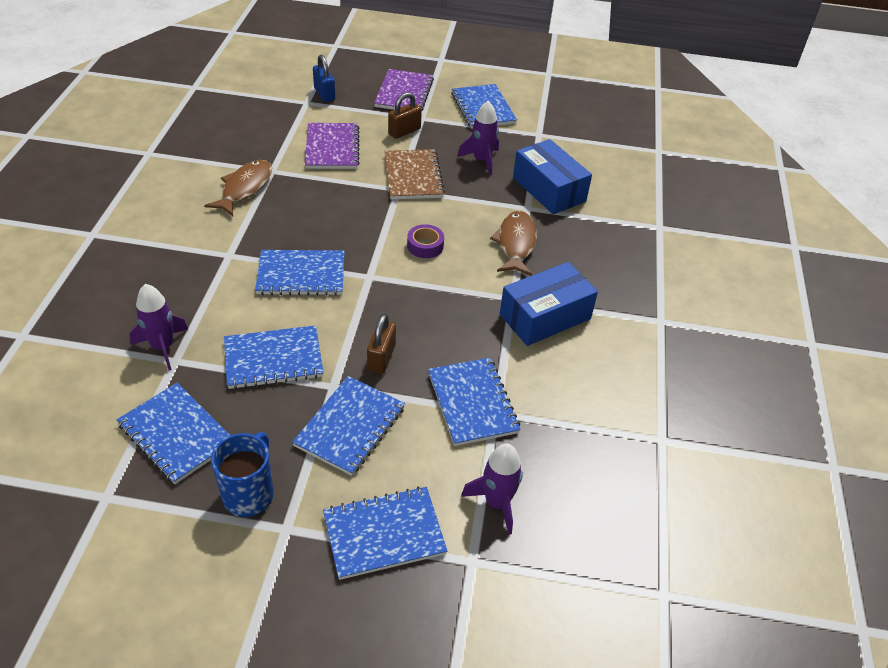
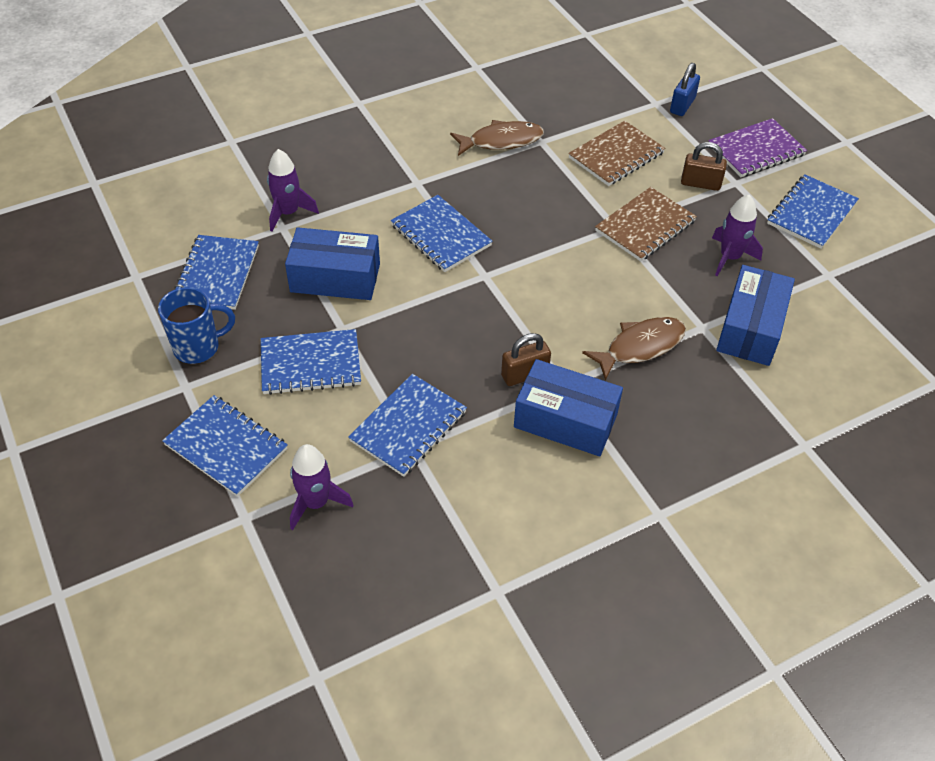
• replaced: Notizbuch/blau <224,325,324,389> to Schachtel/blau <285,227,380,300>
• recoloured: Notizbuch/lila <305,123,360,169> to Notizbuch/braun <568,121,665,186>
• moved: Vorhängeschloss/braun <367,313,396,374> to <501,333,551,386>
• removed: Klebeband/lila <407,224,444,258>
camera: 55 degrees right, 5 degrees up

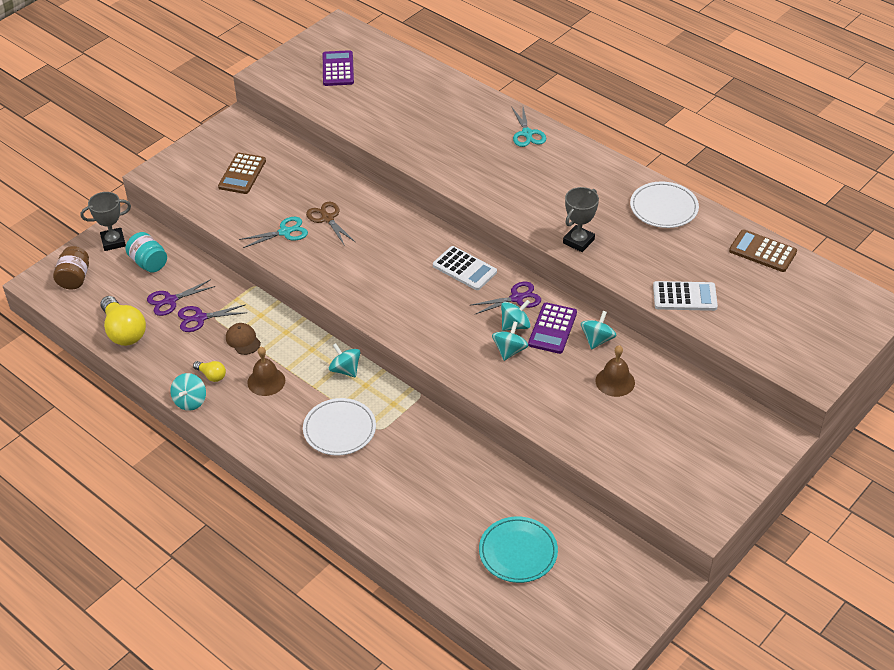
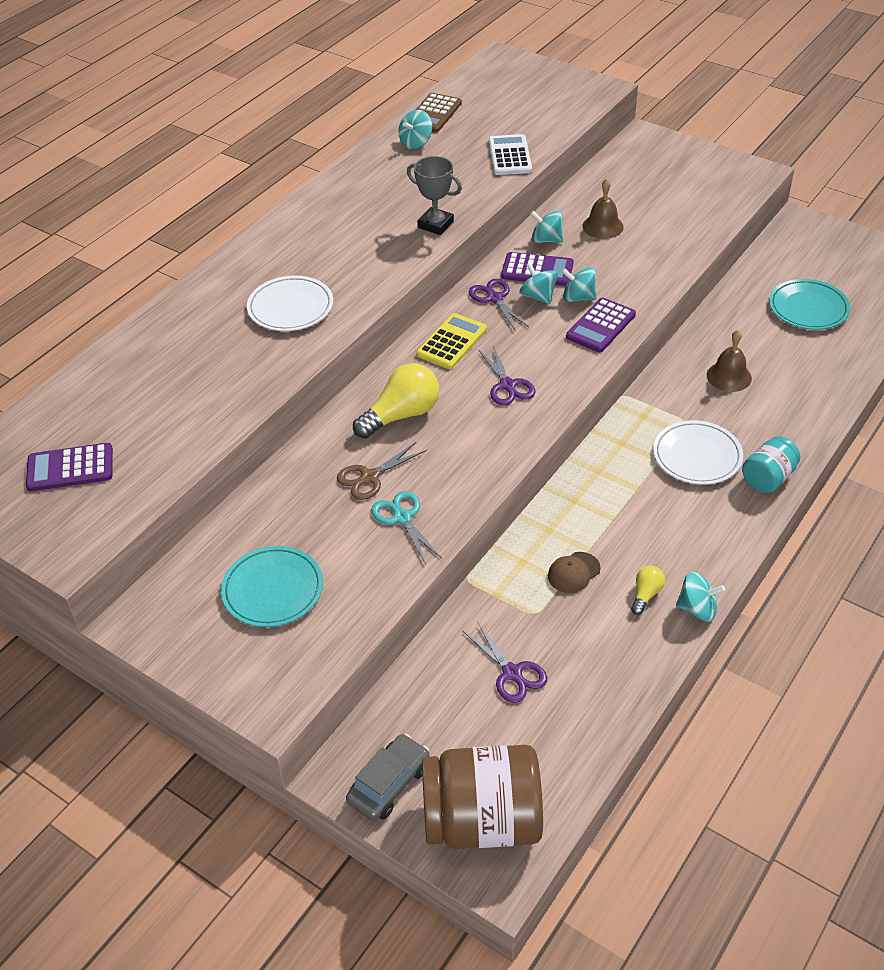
• resized: Einmachglas/braun <53,246,89,289> = <422,745,543,849> x1.86
• replaced: Pokal/grau <80,192,131,251> to Auto/grau <346,734,429,821>
• moved: Glühbirne/gelb <100,296,146,346> to <353,363,439,439>
• moved: Einmachglas/türkis <125,232,167,273> to <742,436,800,493>
• moved: Schere/lila <178,304,248,332> to <478,346,536,405>
• replaced: Taschenrechner/braun <218,153,266,194> to Teller/türkis <221,546,323,627>
• moved: Glocke/braun <247,347,285,396> to <707,330,752,392>
• moved: Kreisel/türkis <329,343,361,377> to <399,110,432,149>
• recoloured: Taschenrechner/weiß <433,246,497,290> to Taschenrechner/gelb <417,313,487,369>
• removed: Schere/türkis <511,106,546,147>
• moved: Teller/weiß <630,182,699,228> to <247,276,333,331>
• added: Taschenrechner/lila <566,298,636,352>
camera: 95 degrees left, 0 degrees up

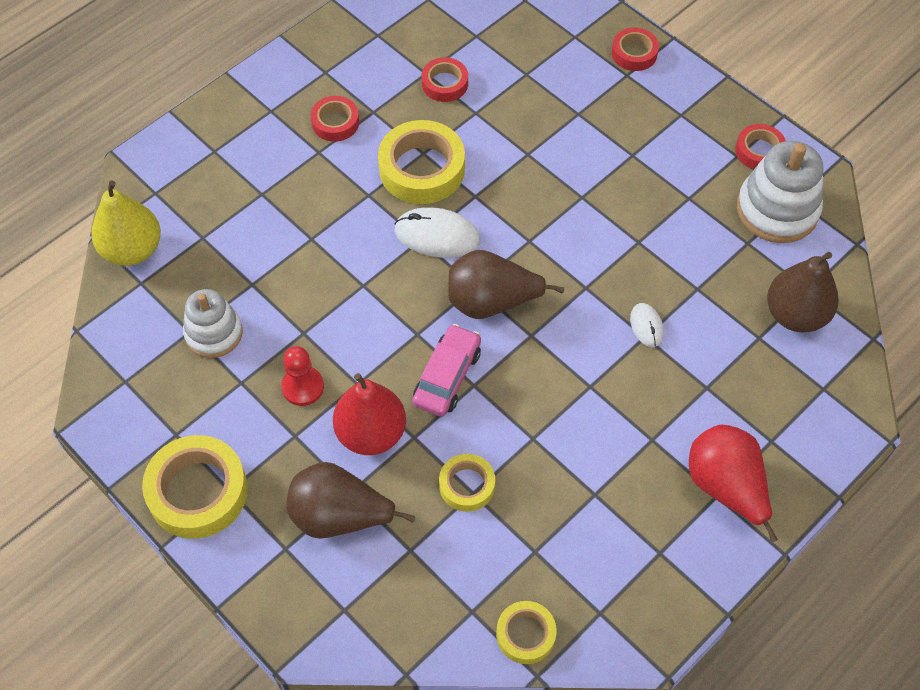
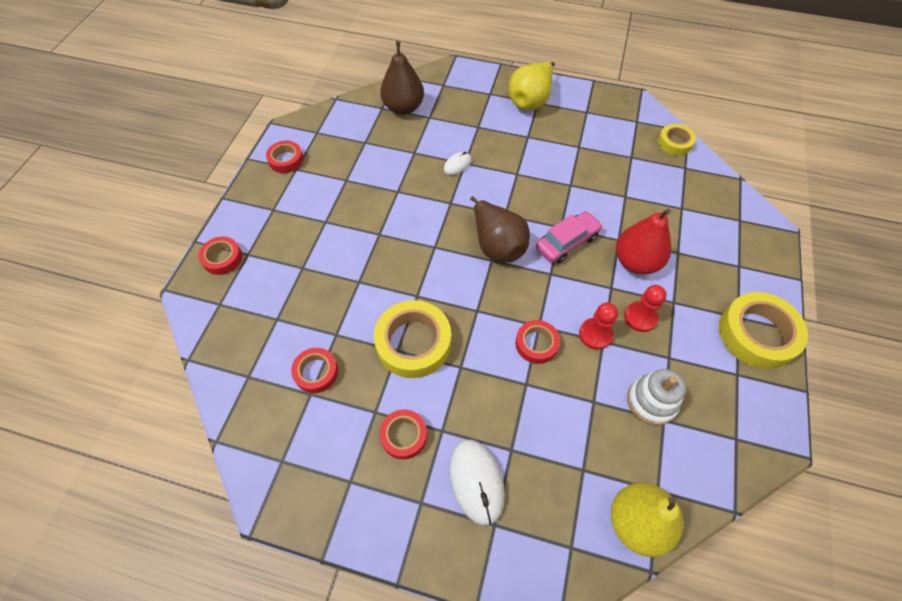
• removed: Birne/braun <286,462,415,539>
• moved: Computermaus/weiß <394,207,480,258> to <449,440,505,526>
• turned: Auto/rosa <412,324,481,417> = <536,211,603,264> 150 degrees clockwise
• removed: Klebeband/gelb <439,454,495,512>
• recoloured: Birne/rot <689,425,778,542> to Birne/gelb <509,62,555,110>
• removed: Stapelspielzeug/weiß <737,141,823,243>
• added: Klebeband/rot <516,320,560,364>
• added: Bauer/rot <579,303,618,350>
camera: 120 degrees left, 0 degrees up

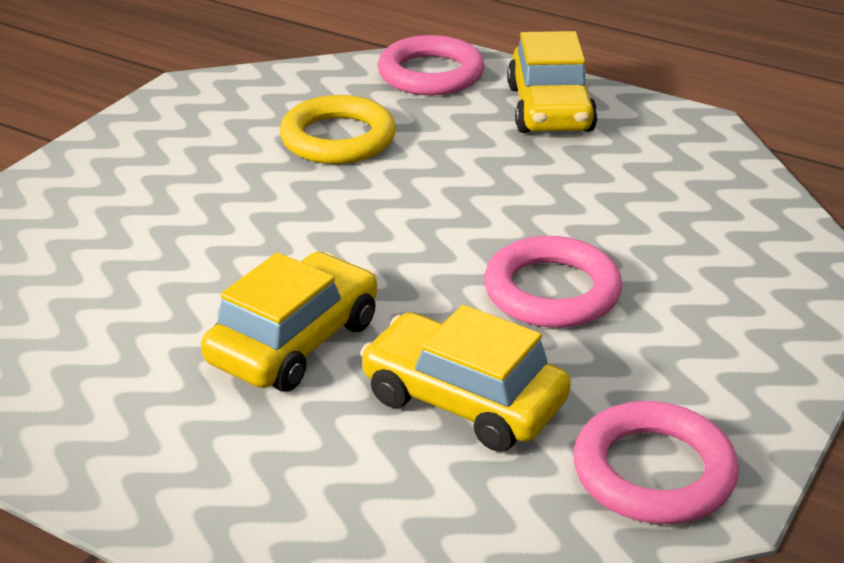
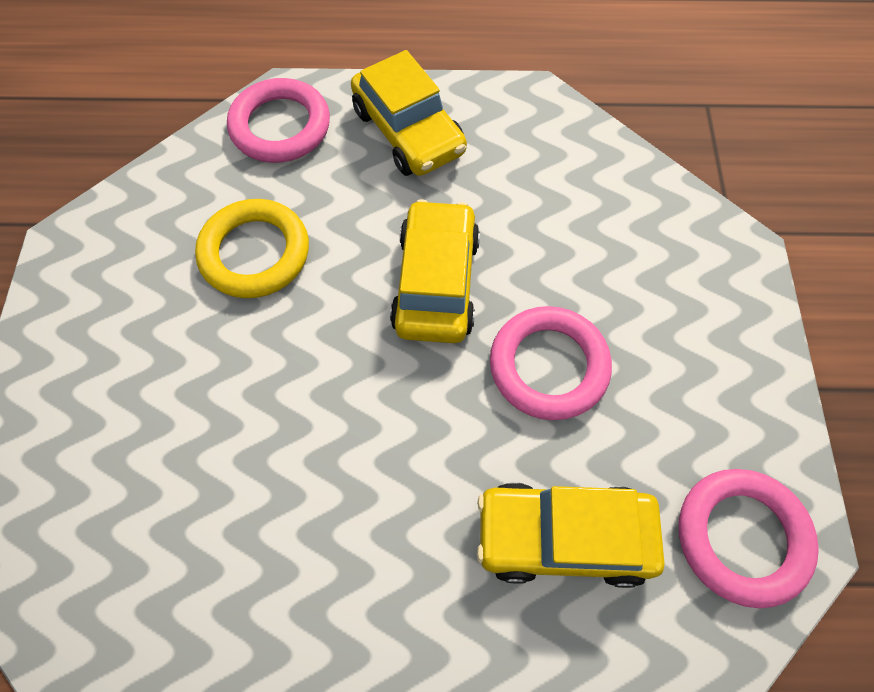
• moved: Auto/gelb <201,252,377,392> to <390,199,480,343>
camera: 30 degrees left, 30 degrees up

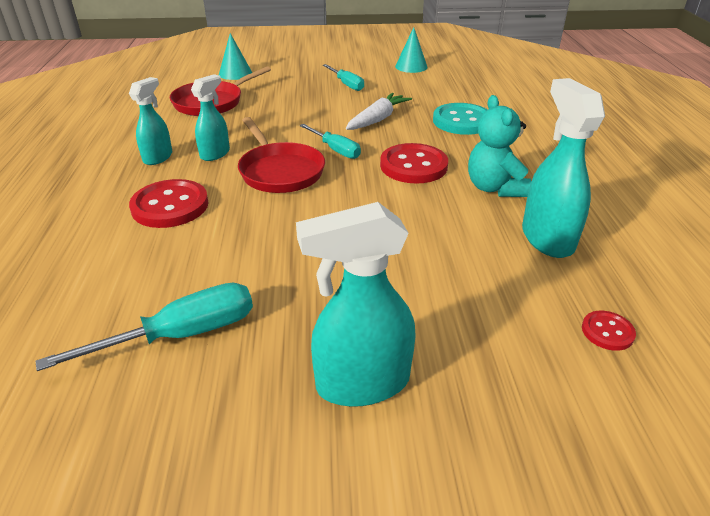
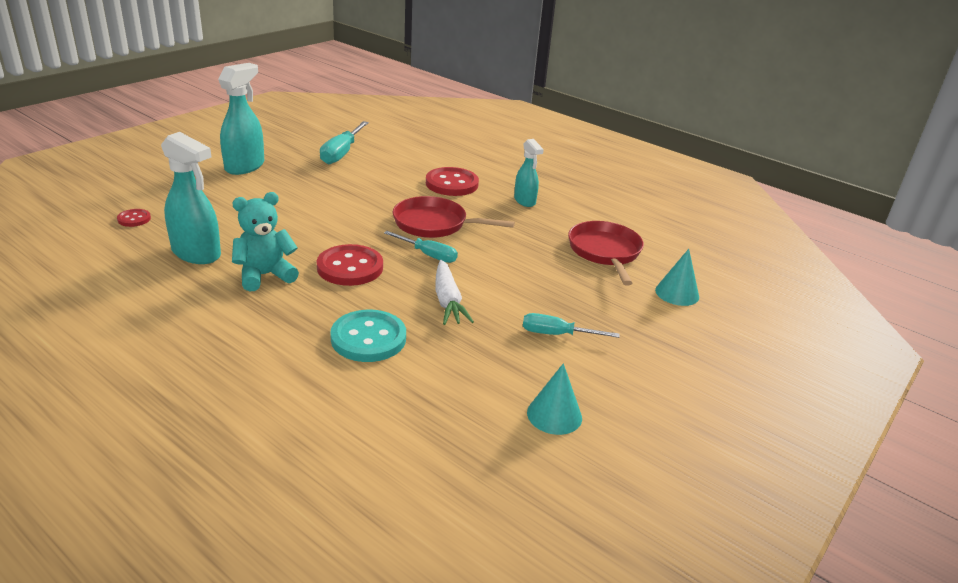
• removed: Sprühflasche/türkis <191,74,230,161>
• turned: Schraubenzieher/türkis <300,124,361,159> = <384,231,458,263> 150 degrees counterclockwise
• turned: Teddybär/türkis <468,95,532,197> = <232,192,299,292> 60 degrees counterclockwise
camera: 130 degrees right, 5 degrees down

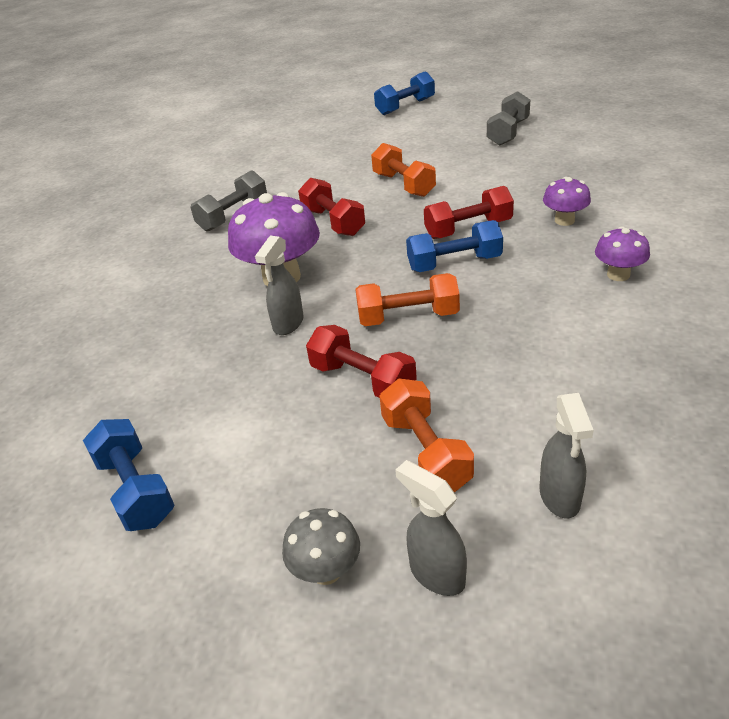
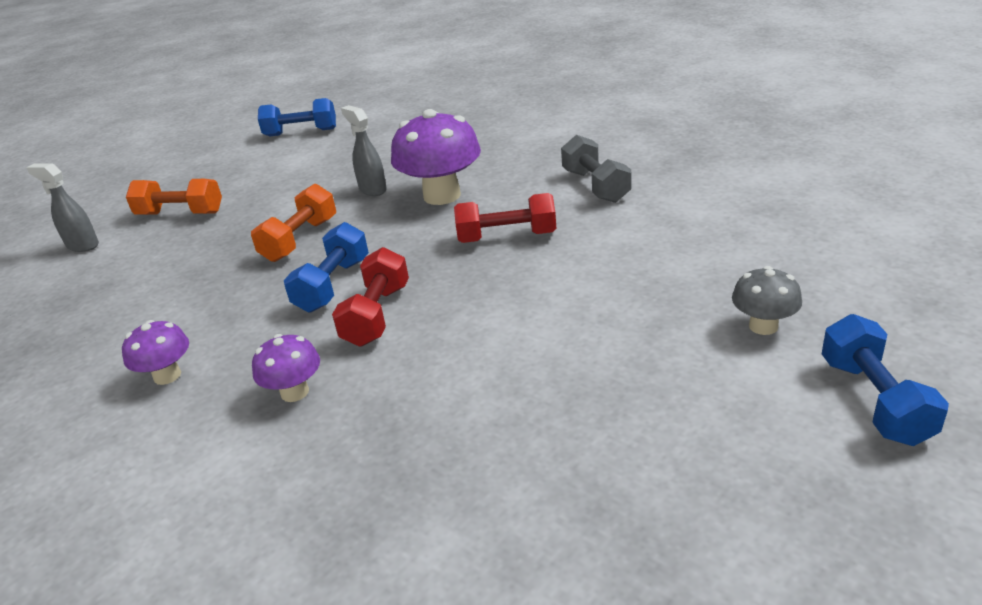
• moved: Pilz/grau <282,508,360,585> to <732,266,802,335>
• removed: Hantel/rot <306,325,417,398>
• removed: Hantel/orange <371,143,436,197>
• removed: Sprühflasche/grau <395,460,467,596>
• removed: Hantel/grau <487,91,530,146>
camera: 120 degrees right, 5 degrees down

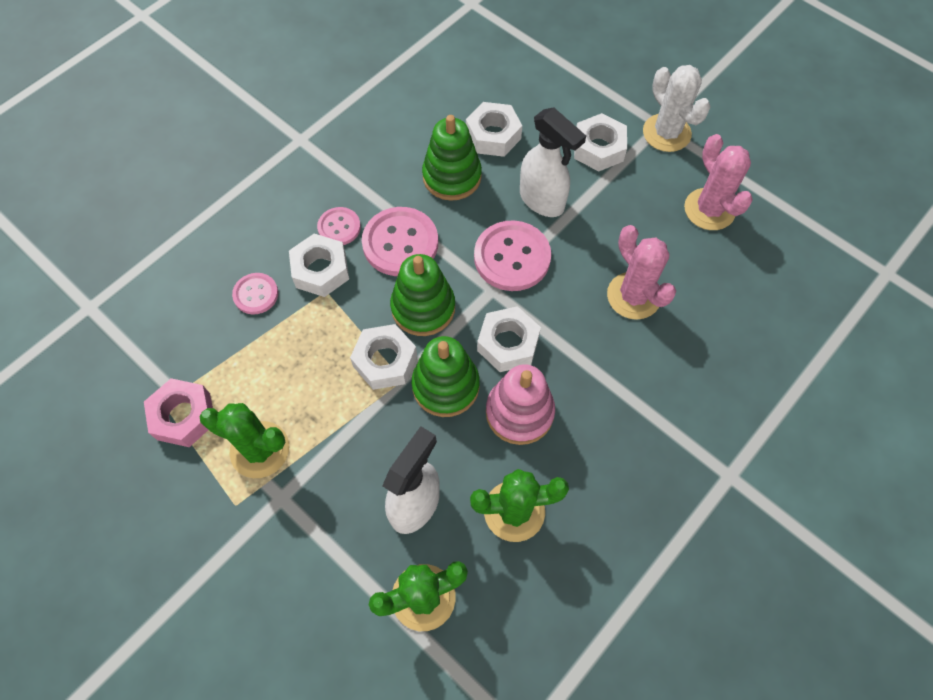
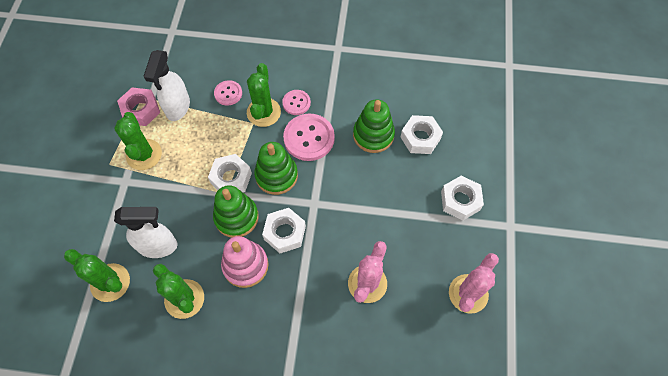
• replaced: Sechskantmutter/weiß <289,234,349,297> to Kaktus/grün <247,63,281,127>
• removed: Knopf/rosa <474,221,551,291>
• moved: Sprühflasche/weiß <520,108,586,217> to <143,50,190,121>
• removed: Kaktus/weiß <643,65,711,152>
camera: 55 degrees right, 0 degrees up

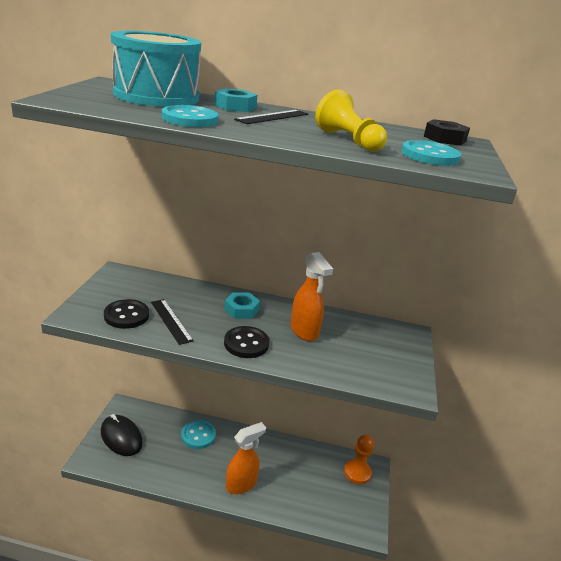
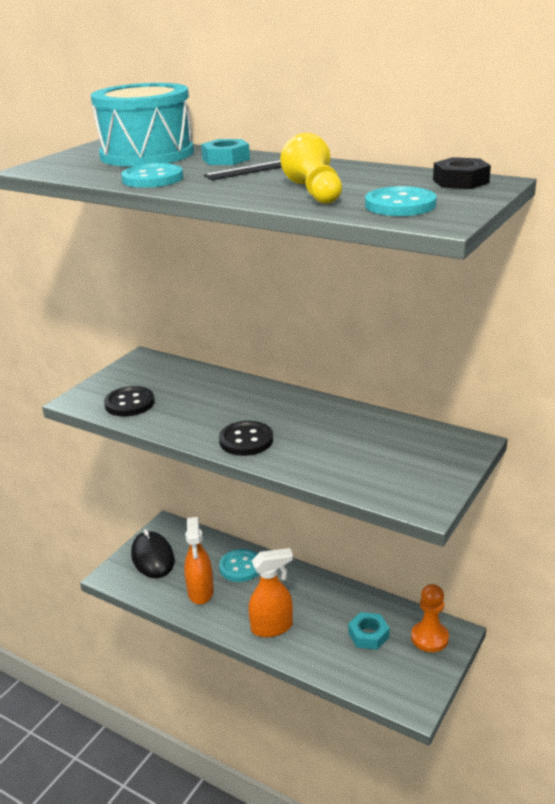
• removed: Lineal/schwarz <151,299,193,345>
• moved: Sechskantmutter/türkis <224,292,260,319> to <348,612,390,650>
• moved: Sprühflasche/orange <291,252,333,341> to <184,517,214,604>
camera: 25 degrees right, 0 degrees up

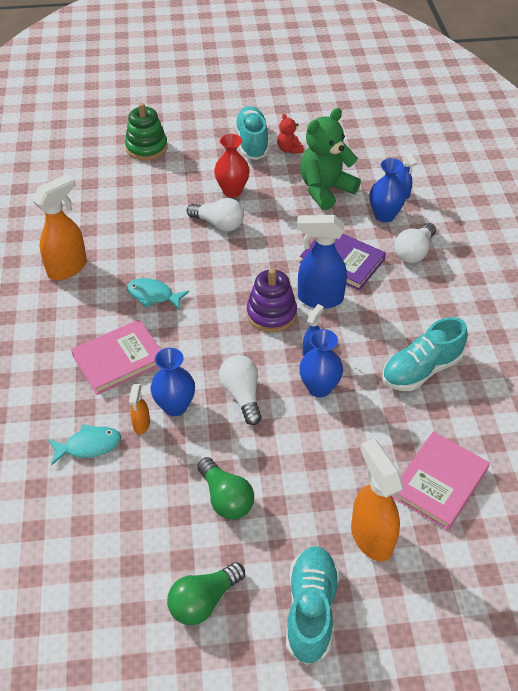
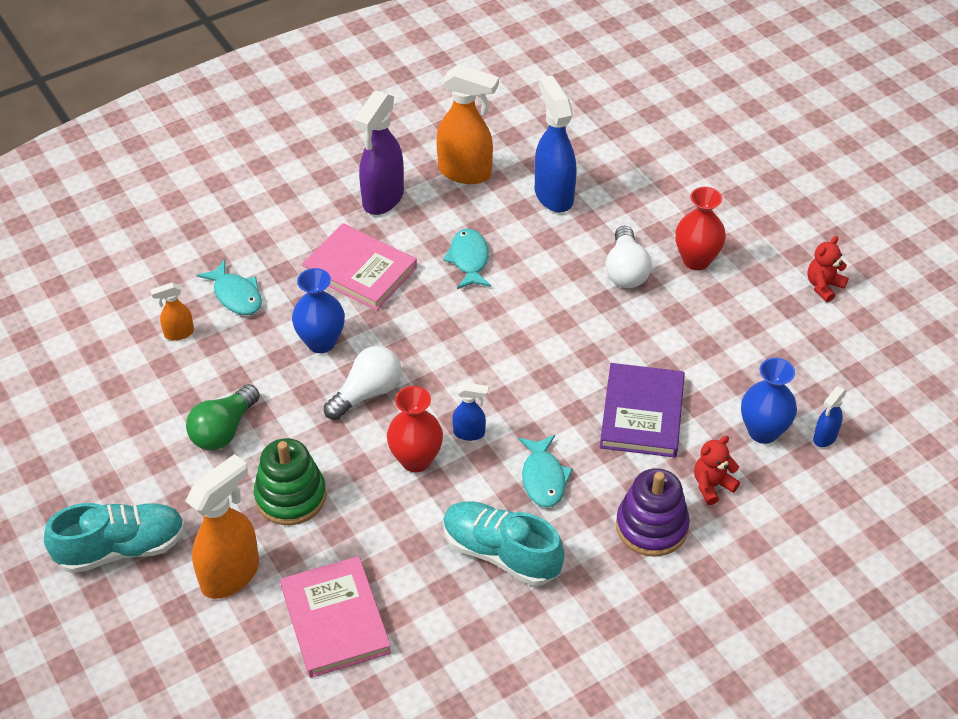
• moved: Stapelspielzeug/grün <125,103,168,160> to <254,438,326,525>
• moved: Sprühflasche/orange <129,384,150,434> to <151,282,194,341>
• removed: Glühbirne/grün <167,562,245,625>
• removed: Schuh/türkis <235,106,269,160>
• moved: Stapelspielzeug/lila <247,269,297,332> to <616,468,690,557>
• moved: Sprühflasche/blau <297,215,347,309> to <535,76,576,212>
• recoloured: Vase/blau <299,329,343,397> to Vase/rot <387,386,443,472>
• removed: Teddybär/grün <300,108,361,210>
• turned: Buch/rosa <392,431,490,530> = <280,556,391,678> 60 degrees clockwise
• replaced: Glühbirne/weiß <394,223,436,263> to Teddybär/rot <694,436,740,505>
• added: Sprühflasche/lila <354,90,404,215>
• added: Fisch/türkis <518,435,573,507>
camera: 65 degrees right, 0 degrees up

